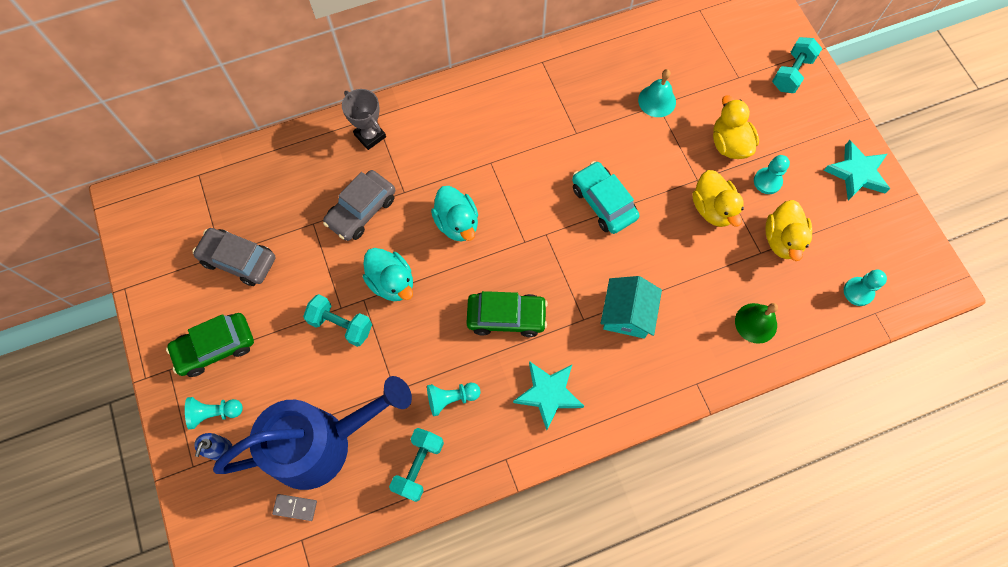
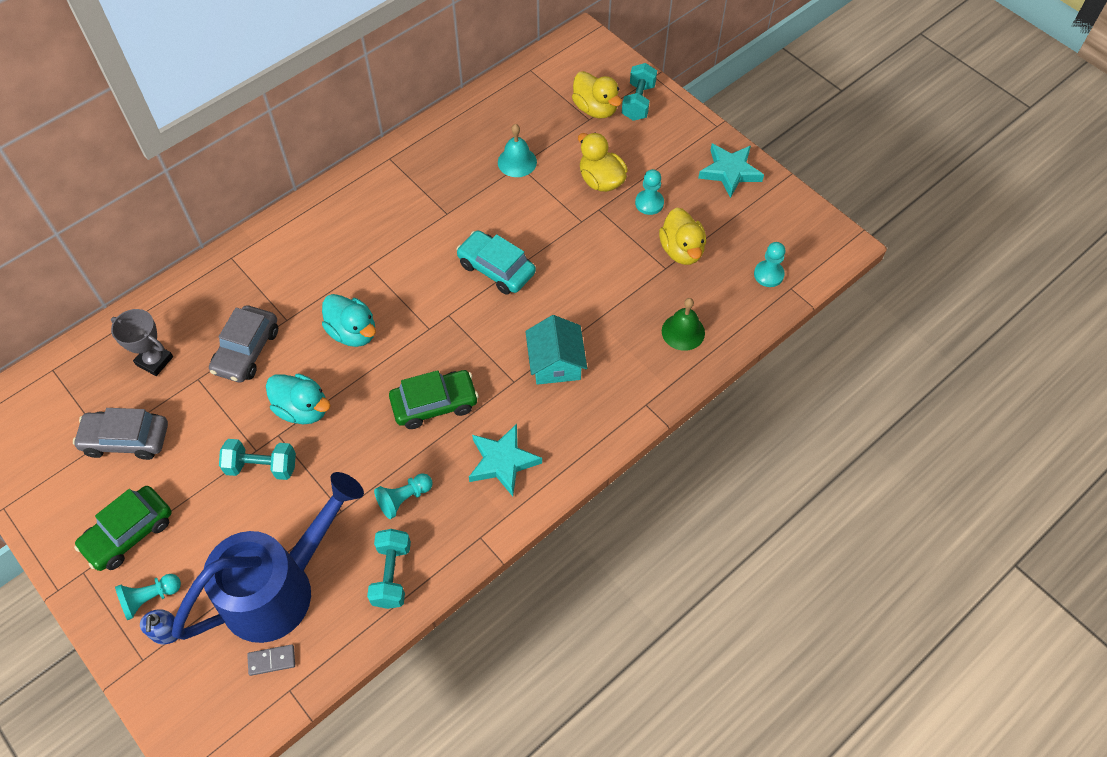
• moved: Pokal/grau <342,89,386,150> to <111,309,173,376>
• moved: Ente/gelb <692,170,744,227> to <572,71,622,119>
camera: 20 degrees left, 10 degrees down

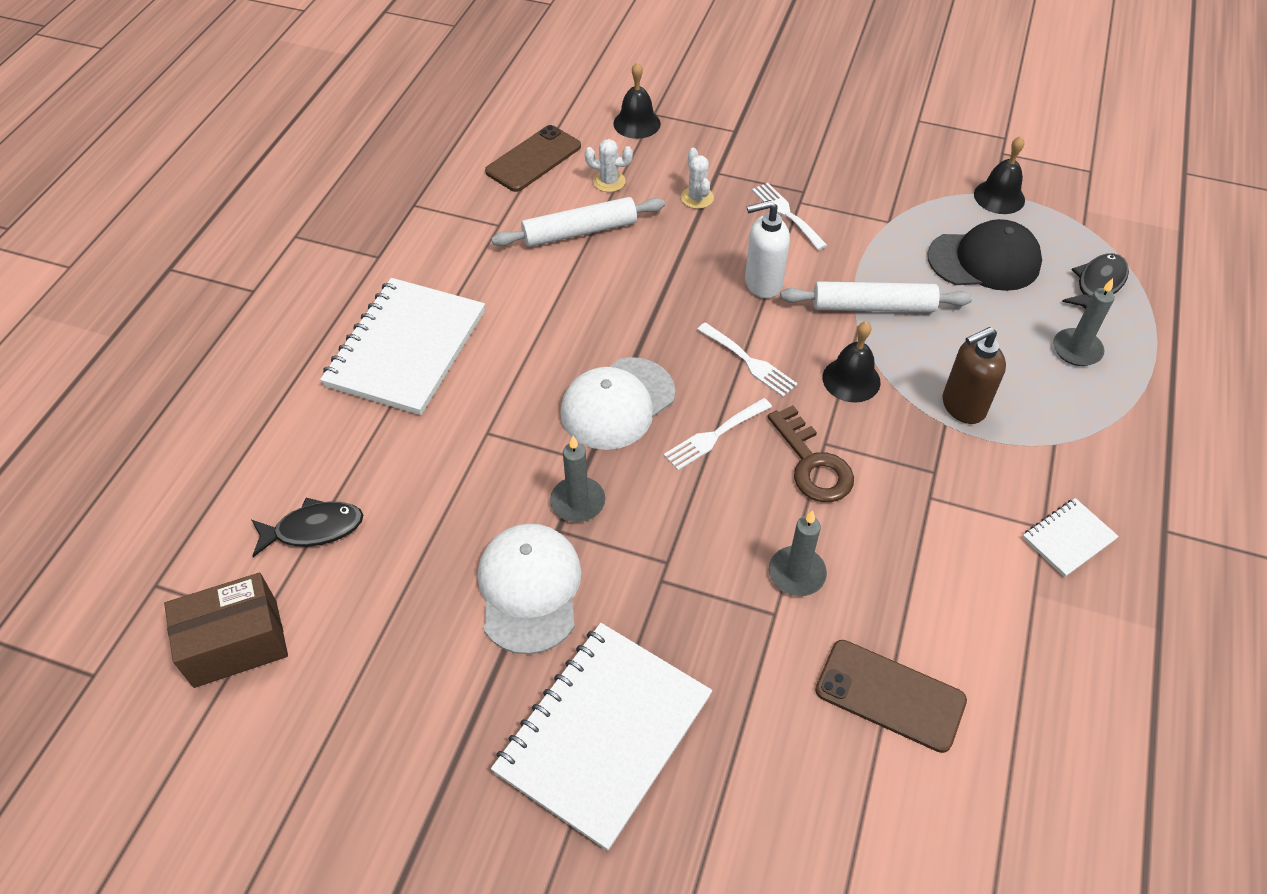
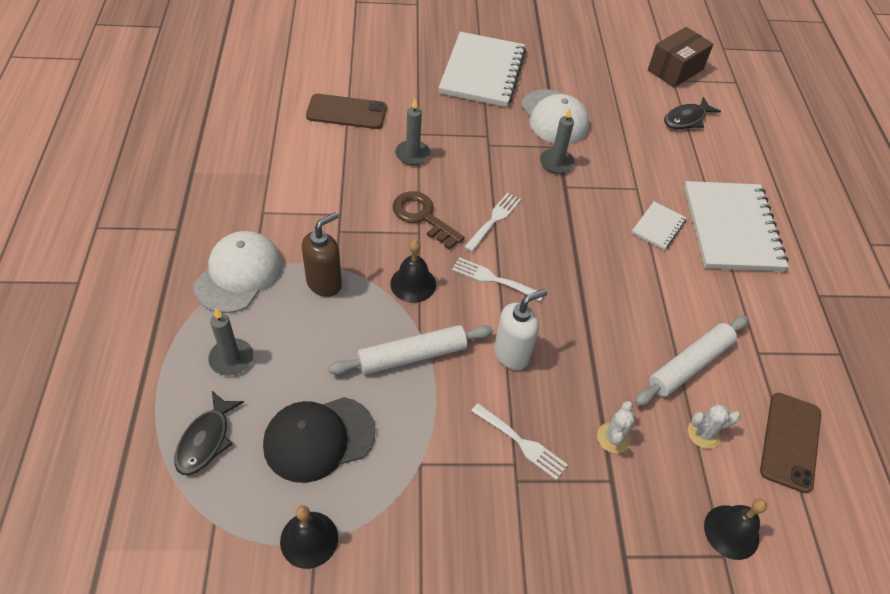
• moved: Kappe/weiß <560,357,675,450> to <194,231,282,313>
• turned: Kaktus/weiß <681,148,714,209> = <597,401,635,453> 60 degrees clockwise
• moved: Notizbuch/weiß <1023,498,1119,577> to <632,201,686,250>
camera: 155 degrees right, 0 degrees up

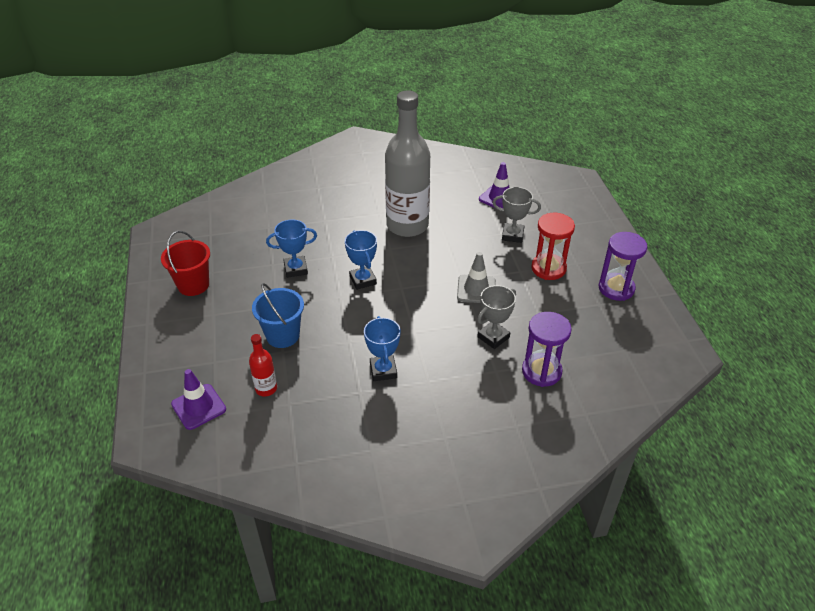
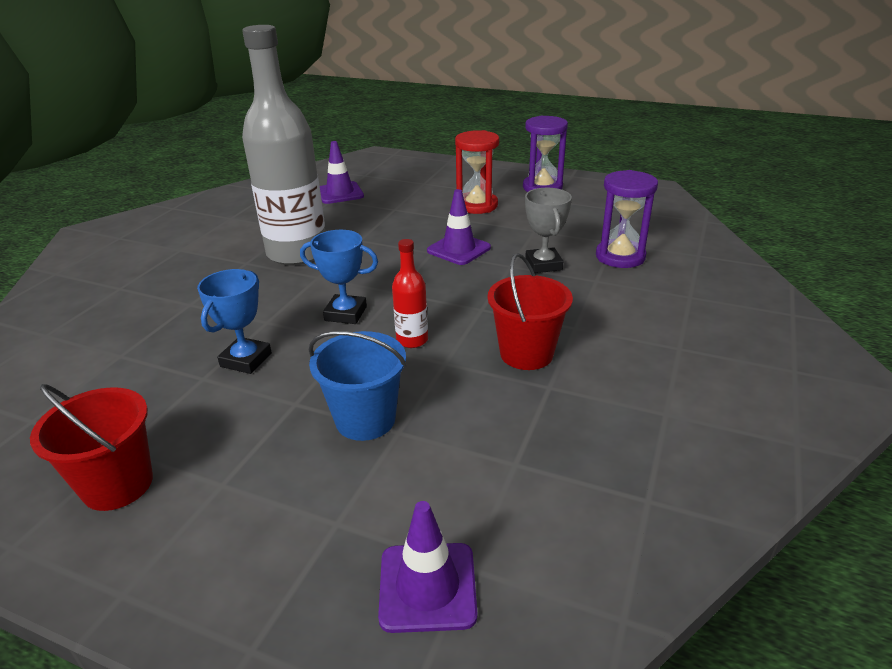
• moved: Flasche/rot <249,334,277,397> to <392,239,428,348>
• replaced: Pokal/blau <364,316,401,381> to Eimer/rot <487,253,573,370>
• recoloured: Leitkegel/grau <457,252,496,303> to Leitkegel/lila <427,189,491,265>
• removed: Pokal/grau <492,187,541,243>
camera: 55 degrees left, 10 degrees down

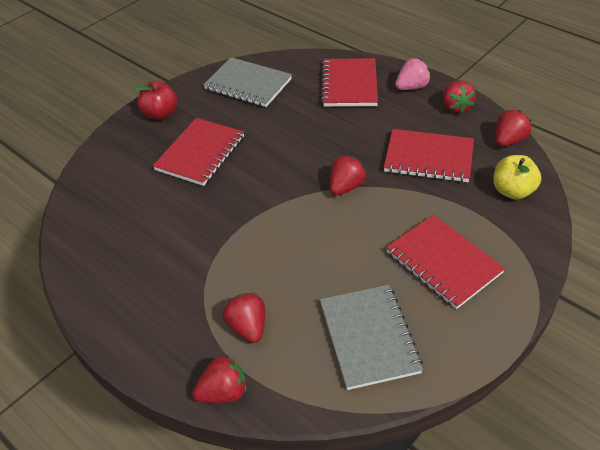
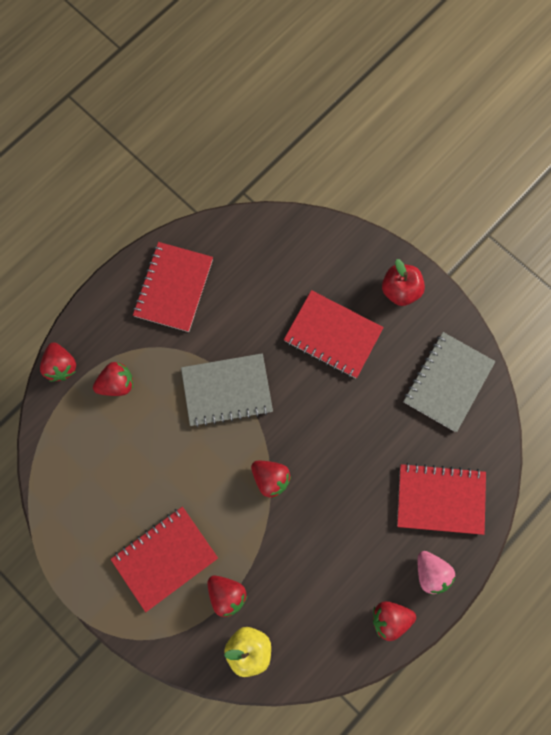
• moved: Notizbuch/grau <320,285,423,390> to <181,353,273,427>
• moved: Notizbuch/rot <384,129,474,183> to <133,242,213,332>
• moved: Erdbeere/rot <496,110,531,147> to <207,576,248,617>
camera: 90 degrees right, 30 degrees up

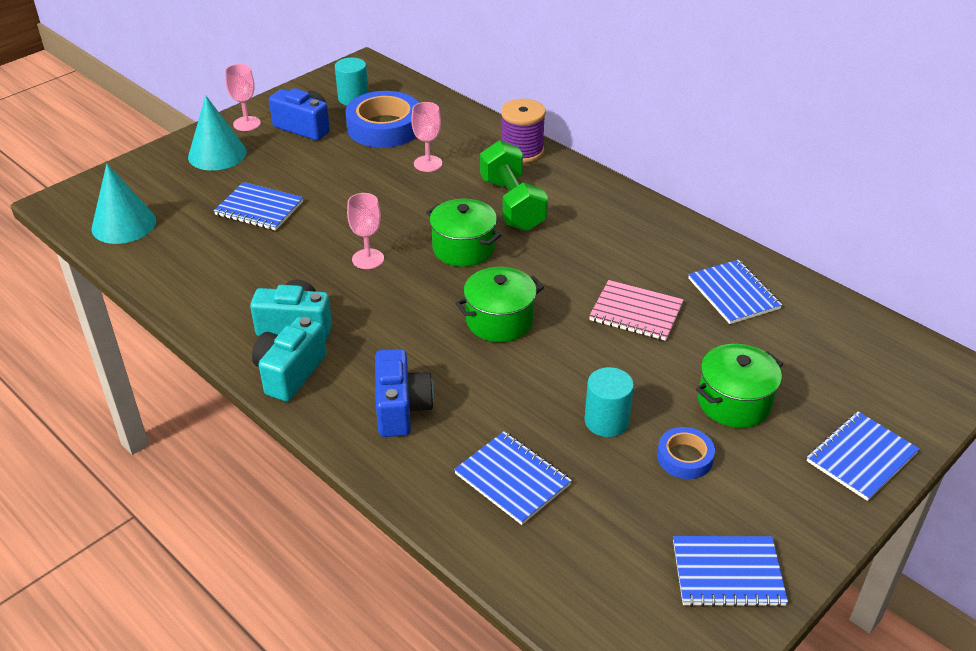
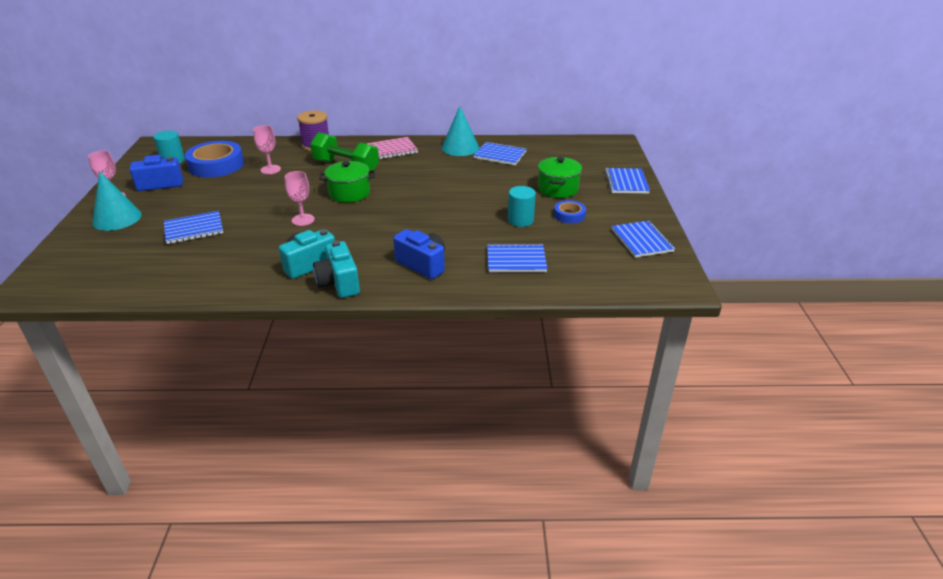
• moved: Kegel/türkis <91,164,156,244> to <442,106,479,156>
• removed: Kochtopf/grün <455,267,544,342>
• moved: Notizbuch/rosa <589,280,684,341> to <367,137,418,159>
• turned: Notizbuch/blau <673,536,788,607> = <612,221,675,258> 60 degrees counterclockwise
camera: 45 degrees left, 5 degrees down

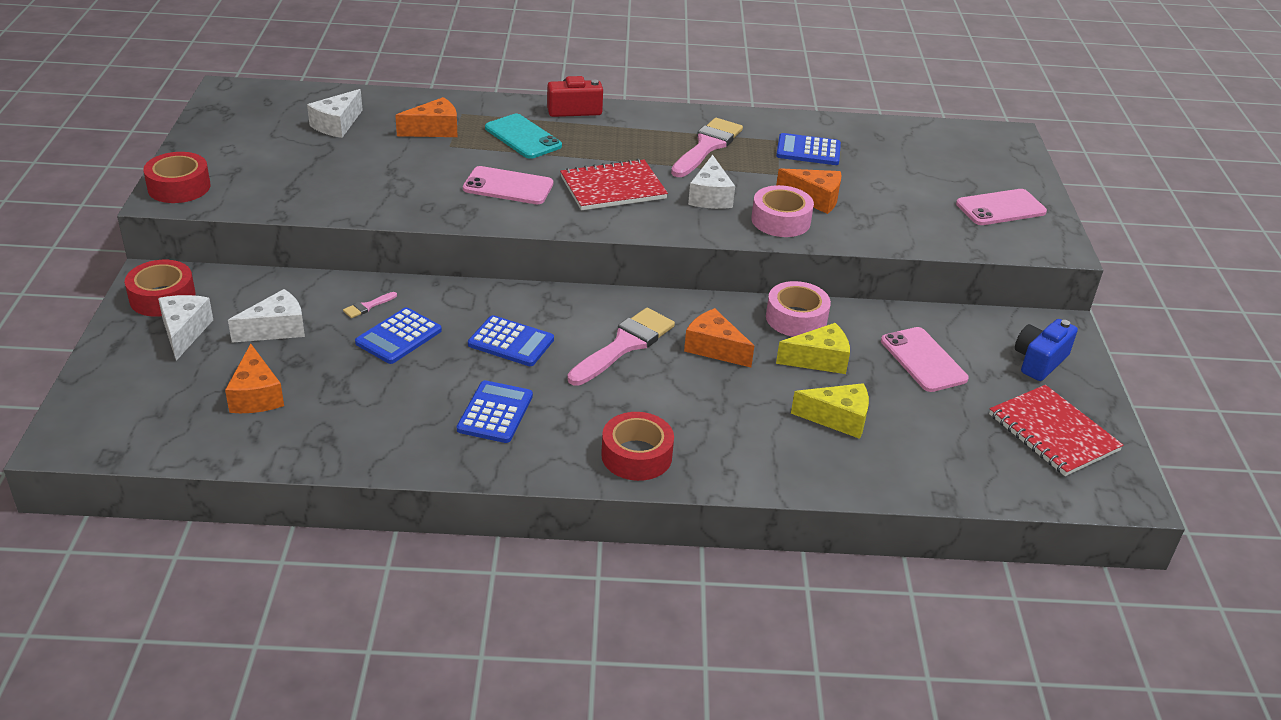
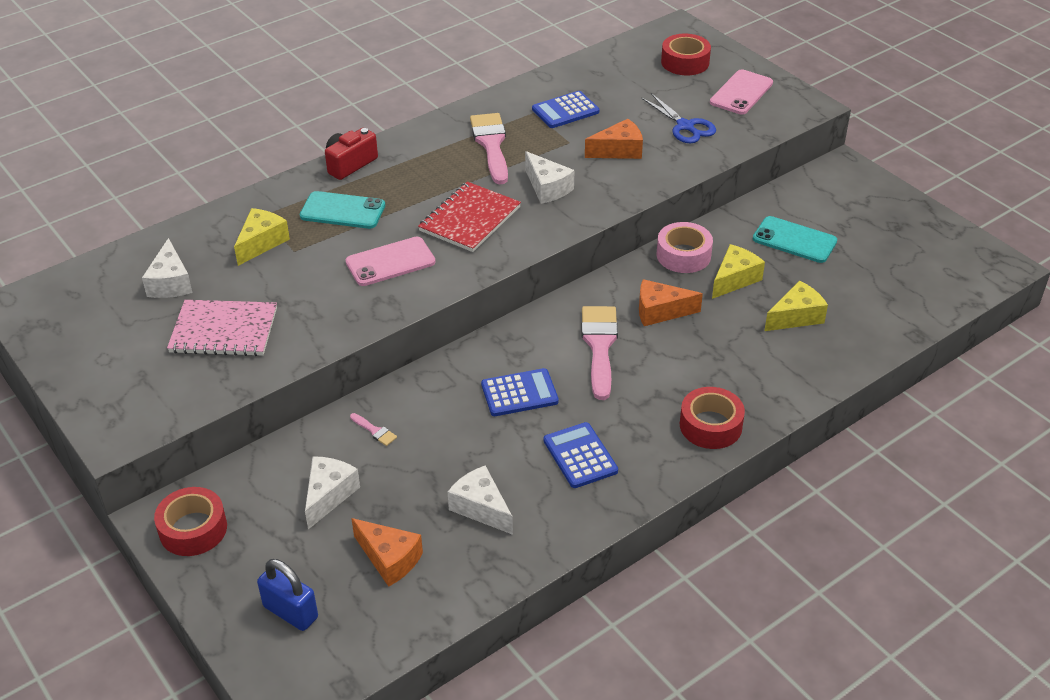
• moved: Klebeband/rot <143,152,211,203> to <661,34,711,75>
• moved: Käse/weiß <158,295,213,361> to <448,465,513,535>
• turned: Pinsel/rosa <343,292,397,318> = <350,413,397,446> 60 degrees counterclockwise
• removed: Taschenrechner/blau <355,307,442,364>
• recoloured: Käse/orange <395,97,458,137> to Käse/gelb <234,208,290,266>
• removed: Klebeband/rosa <751,185,814,237>
• recoloured: Handy/rosa <881,327,969,392> to Handy/türkis <753,216,837,263>
• removed: Notizbuch/rot <989,385,1123,476>
• removed: Kamera/blau <1015,319,1078,381>
• added: Notizbuch/rosa <167,300,277,356>
• added: Vorhängeschloss/blau <257,559,318,631>
• added: Schere/blau <641,93,716,143>
camera: 35 degrees left, 5 degrees up

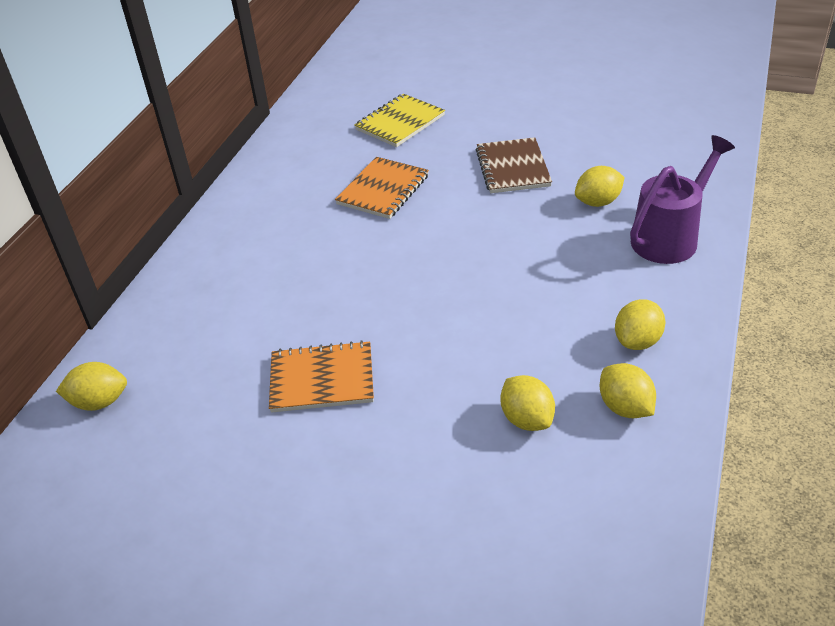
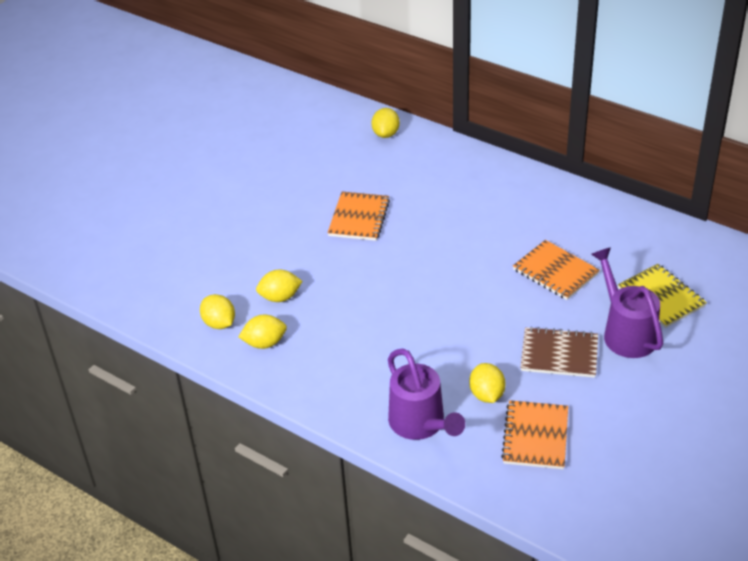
• moved: Zitrone/gelb <615,299,665,350> to <200,294,235,329>
• added: Notizbuch/orange <501,400,568,469>
• added: Gießkanne/lila <591,247,663,358>
camera: 105 degrees right, 0 degrees up

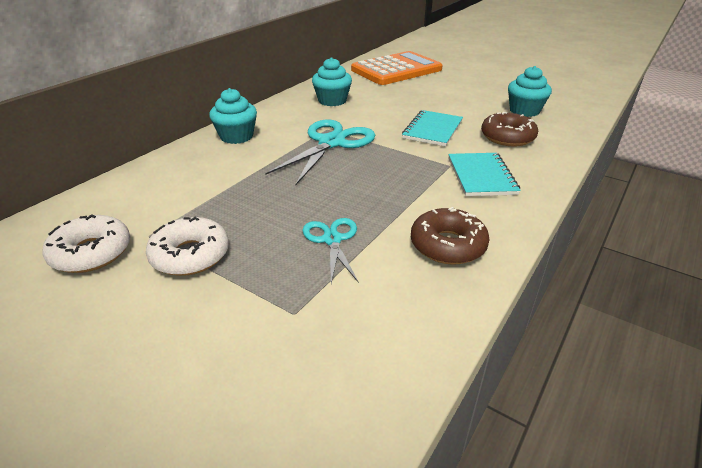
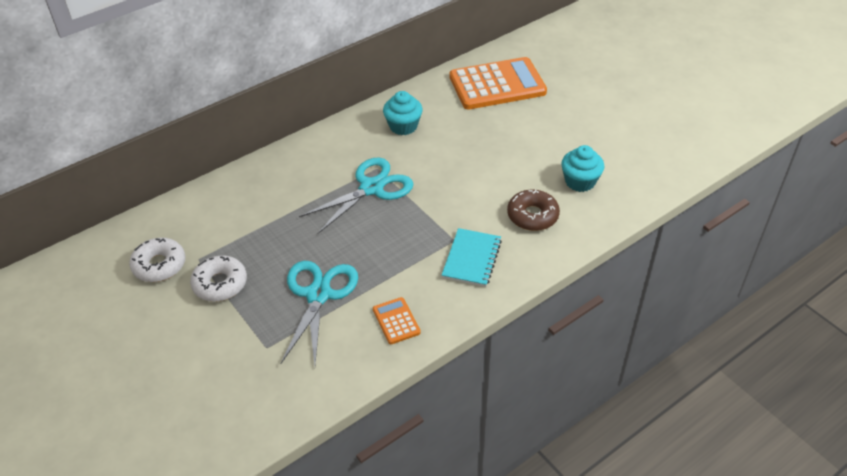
• removed: Muffin/türkis <209,88,257,144>
• resized: Schere/türkis <303,218,359,284> = <281,261,358,365> x1.74
• removed: Notizbuch/türkis <402,110,463,146>
• replaced: Donut/braun <411,207,489,265> to Taschenrechner/orange <373,297,421,344>
camera: 20 degrees right, 10 degrees up

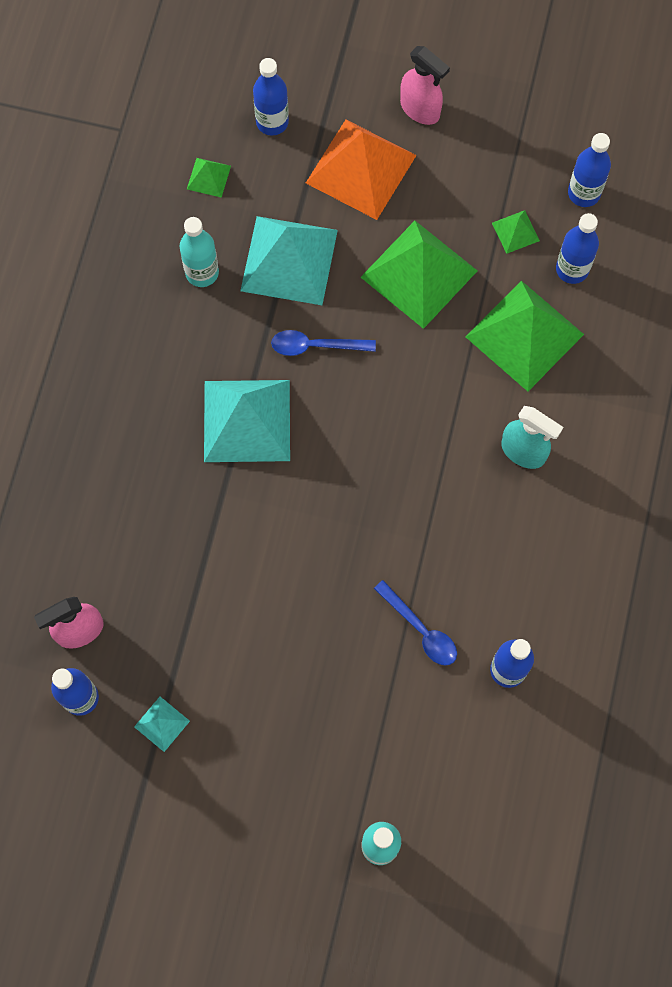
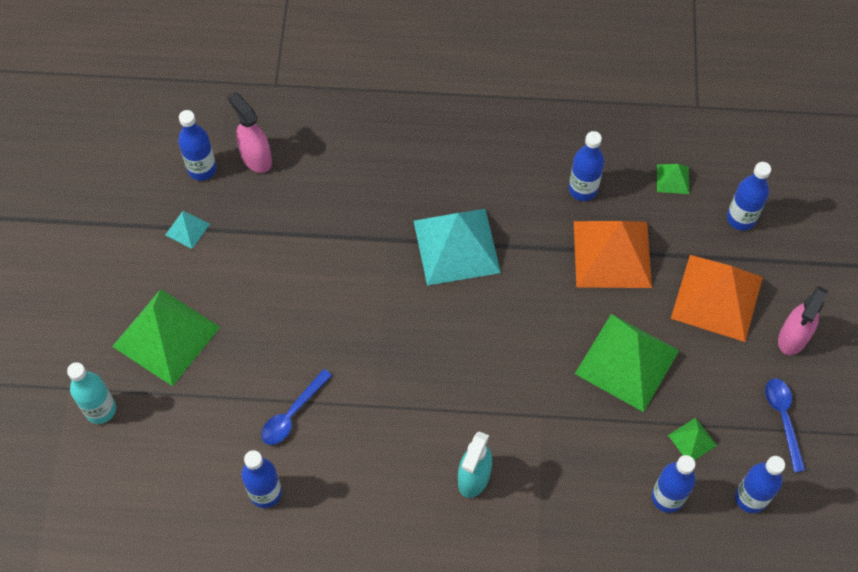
• recoloured: Flasche/türkis <180,217,219,287> to Flasche/blau <569,131,604,201>
• recoloured: Pyramide/türkis <240,216,338,305> to Pyramide/orange <574,221,652,288>
• moved: Löffel/blau <271,330,376,356> to <765,378,805,472>
• moved: Pyramide/grün <466,281,584,391> to <112,289,220,386>
camera: 80 degrees right, 10 degrees down

